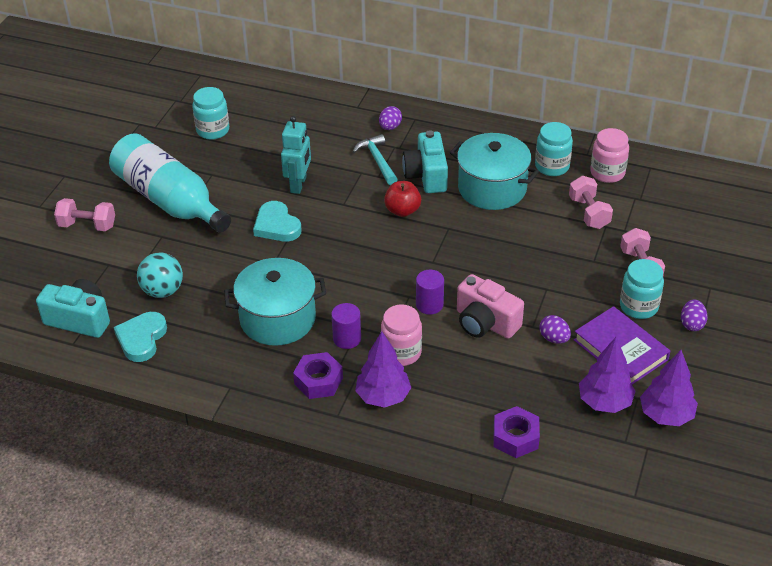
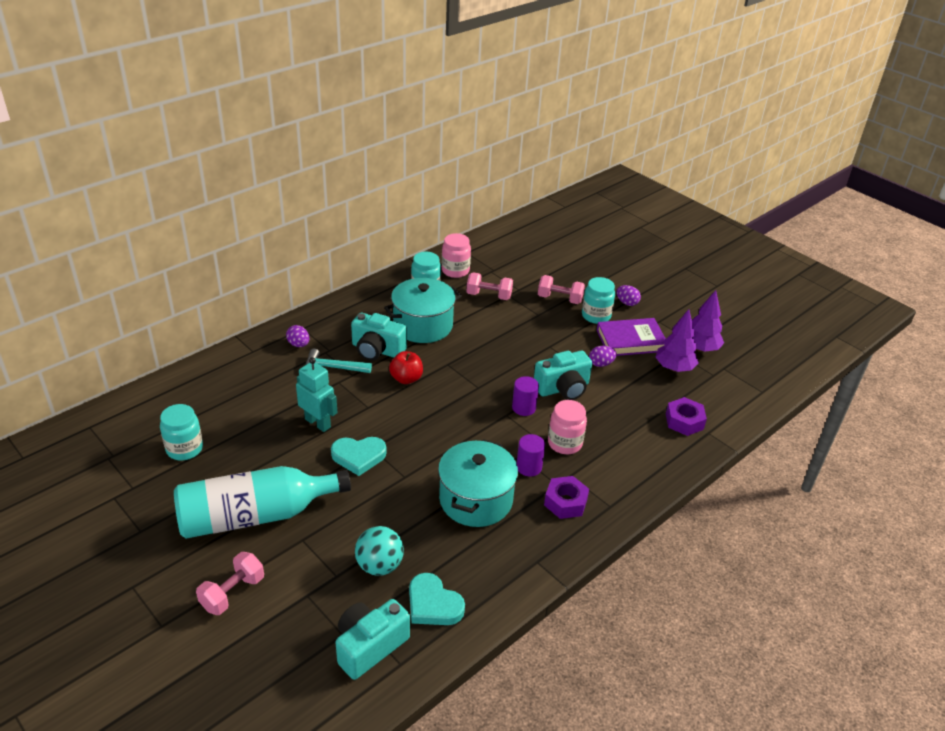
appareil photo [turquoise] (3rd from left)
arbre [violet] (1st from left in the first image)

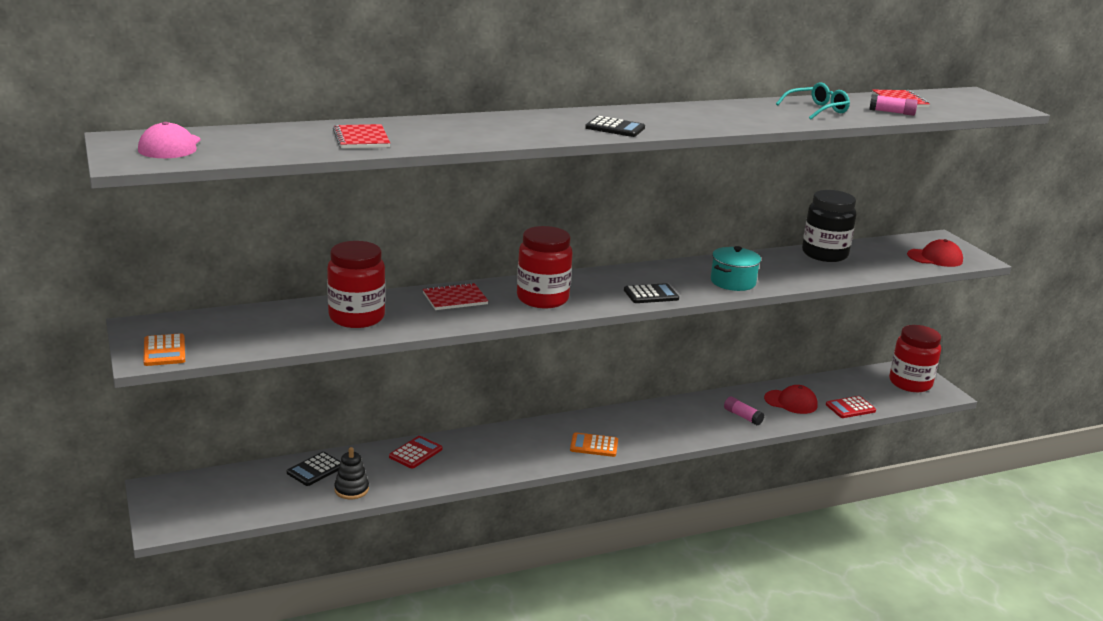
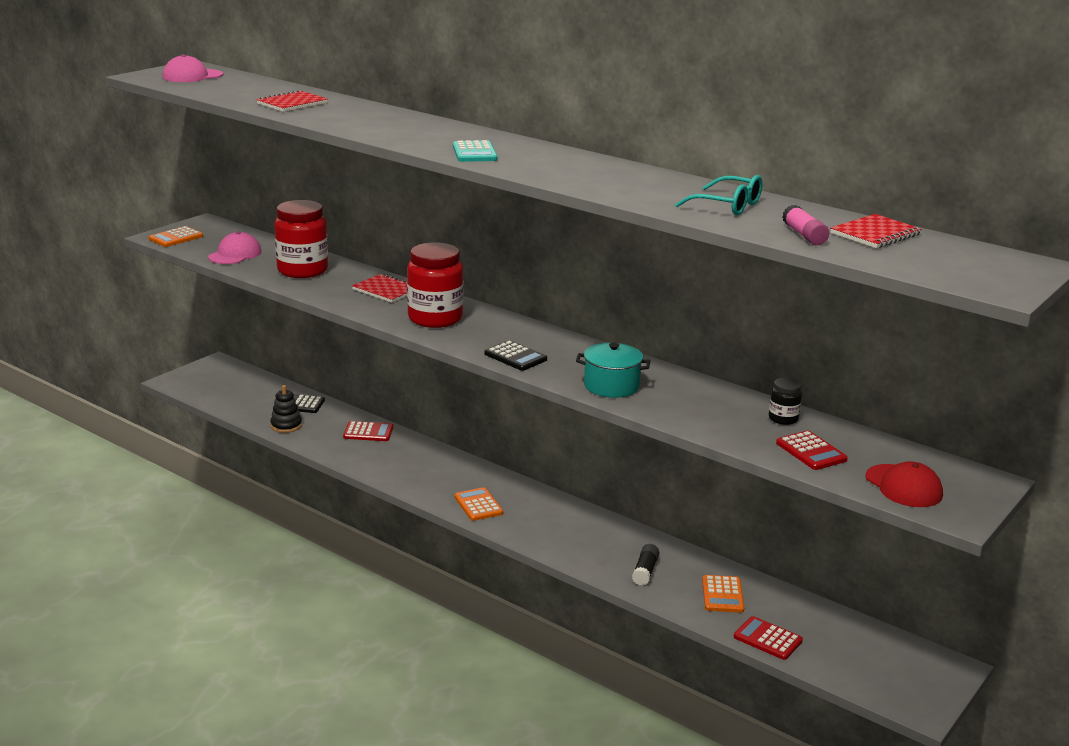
calculatrice [turquoise]
bocal [noir]
bocal [rouge] (3rd from left in the first image)
calculatrice [orange] (3rd from left)
bâton de colle [noir]
casquette [rose] (2nd from left)
calculatrice [rouge] (3rd from left)

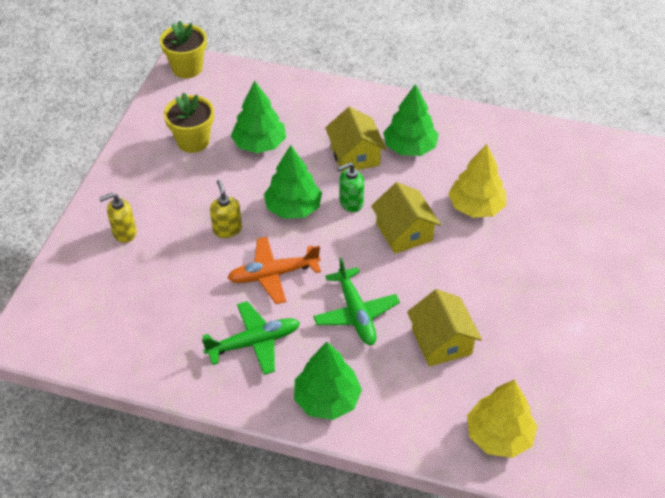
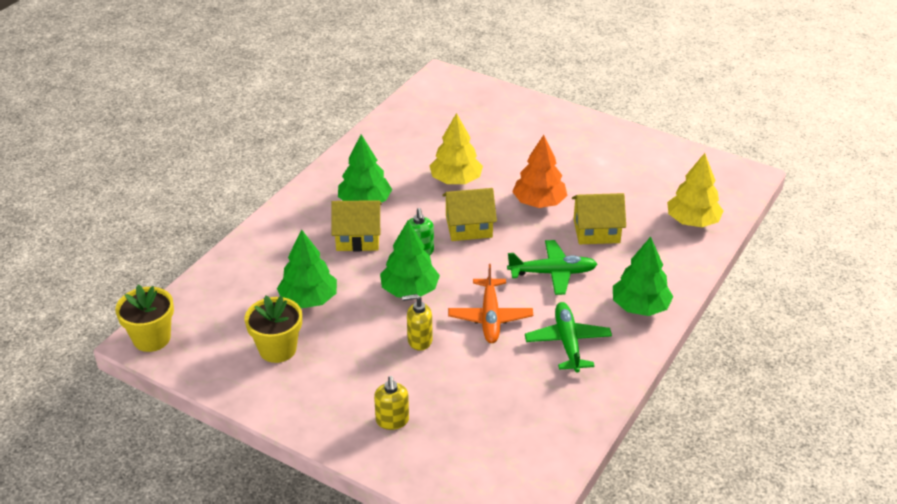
arbre [orange]

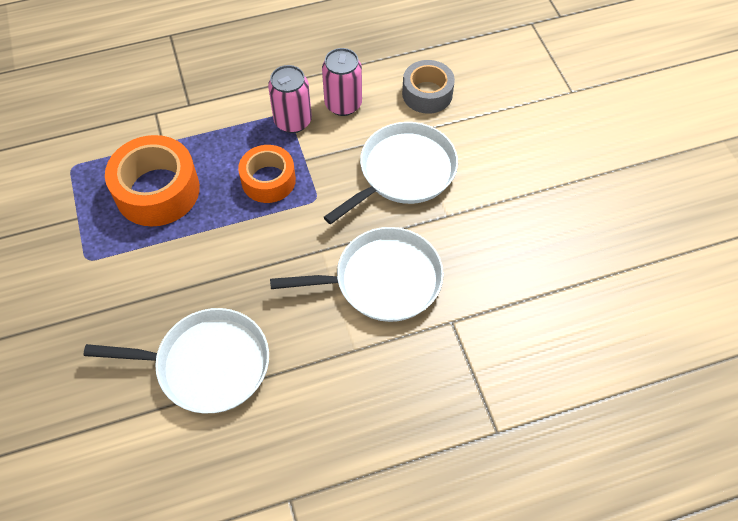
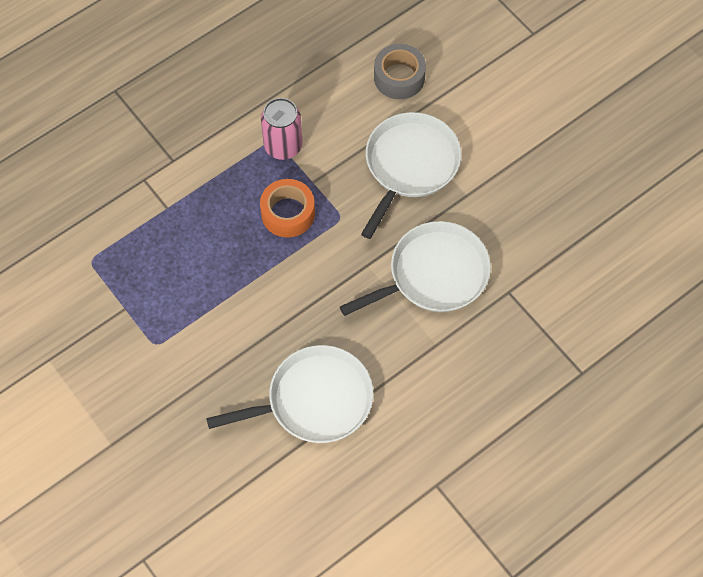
canette [rose] (2nd from left in the first image)
ruban adhésif [orange] (1st from left in the first image)

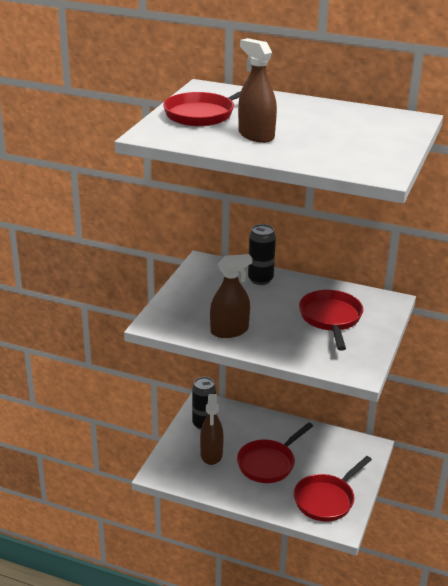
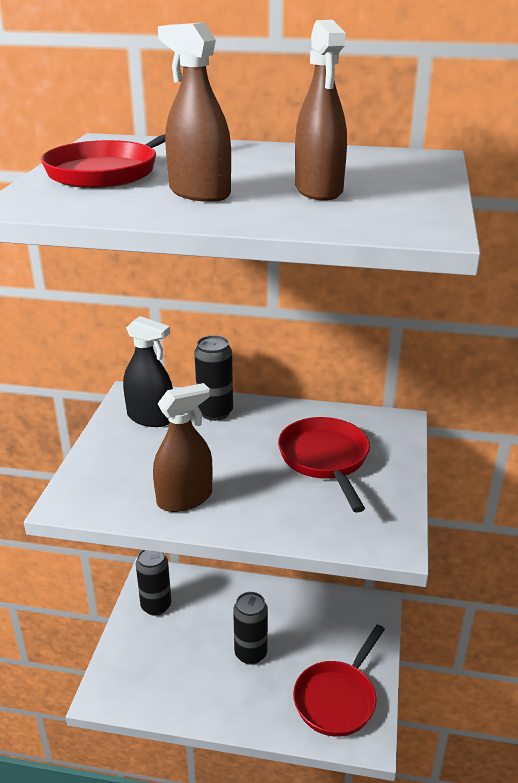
vaporisateur [marron] (3rd from left)
canette [noir] (3rd from left)
vaporisateur [noir]

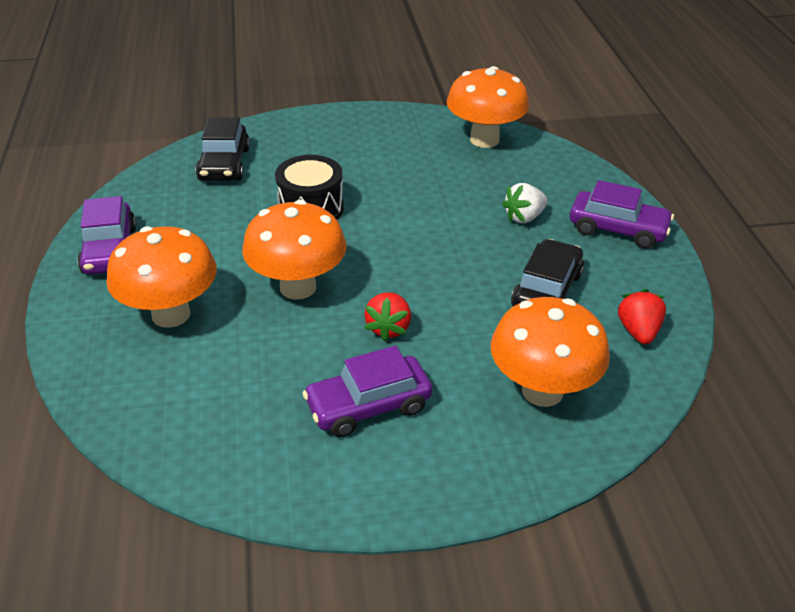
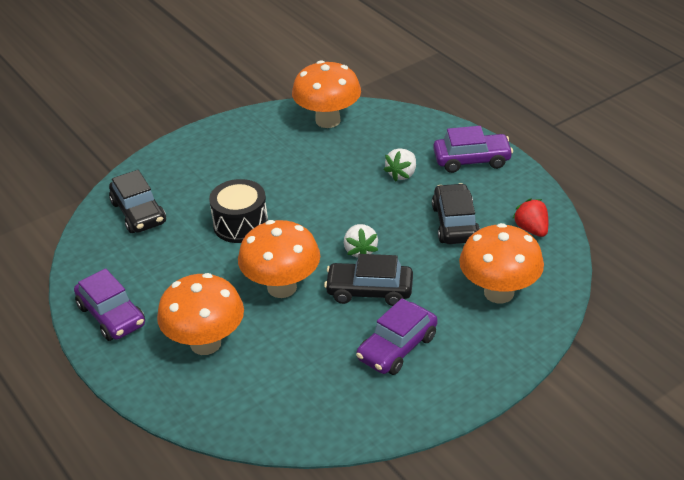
voiture [noir] (2nd from left)
fraise [blanc] (1st from left)

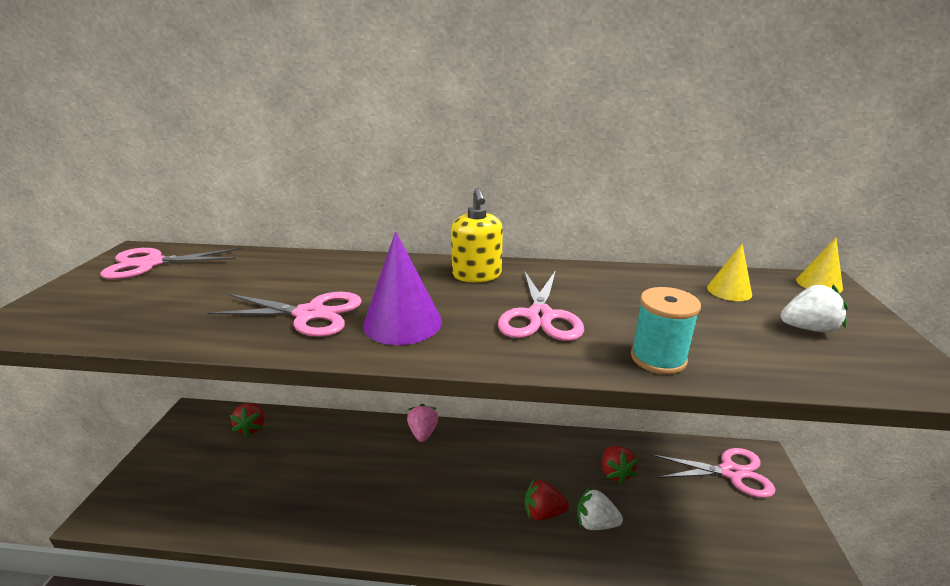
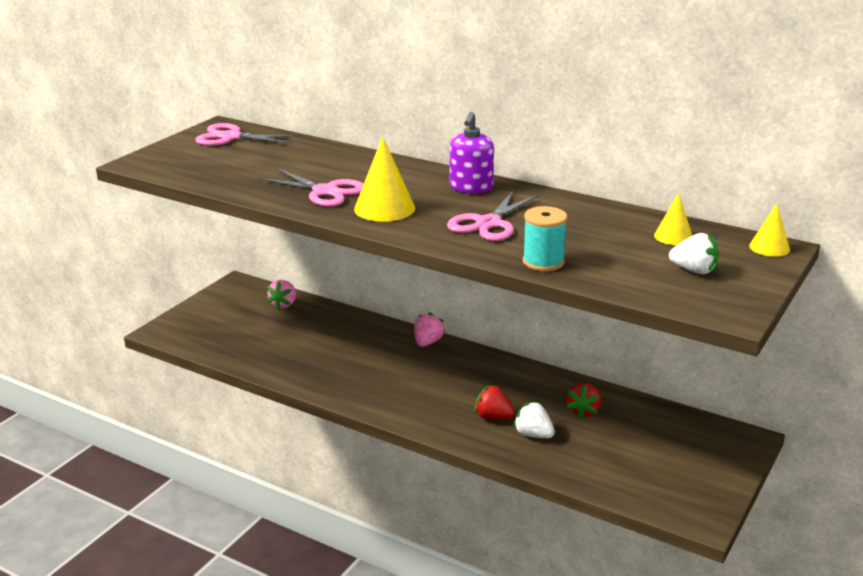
distributeur de savon [violet]
cône [jaune] (1st from left)
fraise [rose] (1st from left)
ciseaux [rose] (4th from left in the first image)

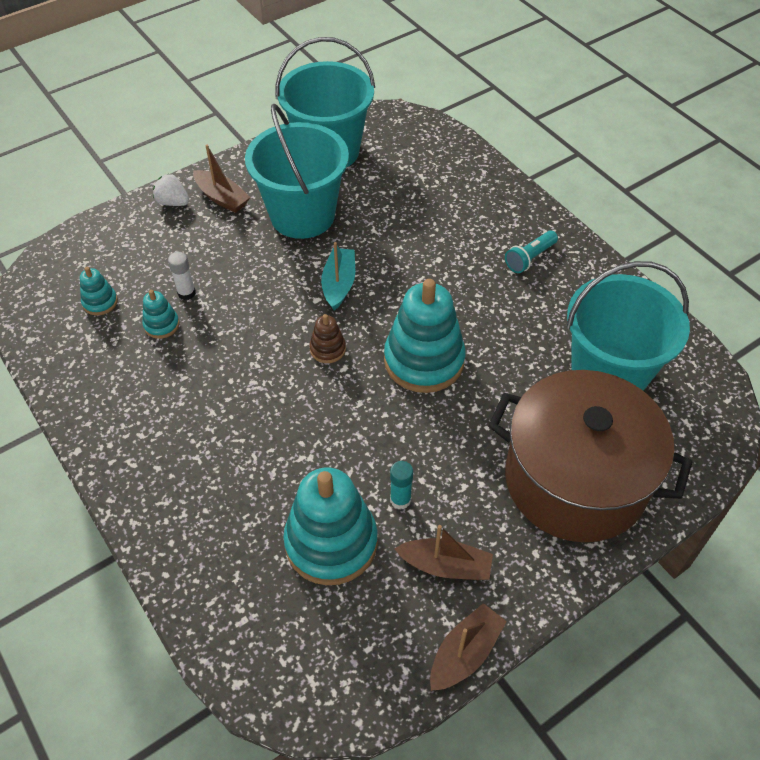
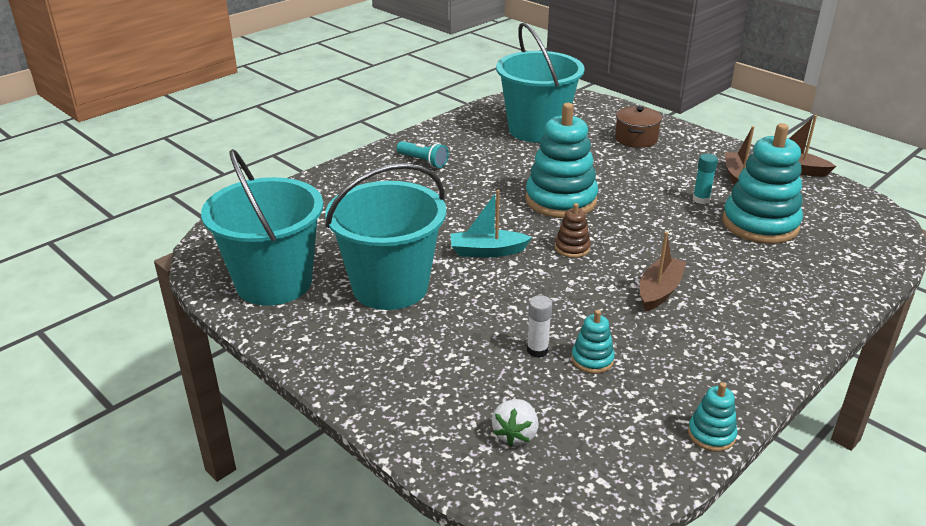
bateau [marron] (1st from left)
fraise [blanc]
jouet à empiler [turquoise] (3rd from left)
marmite [marron]

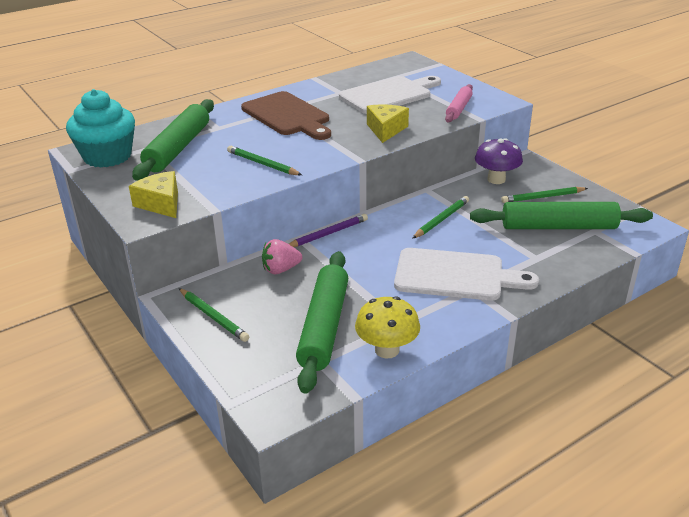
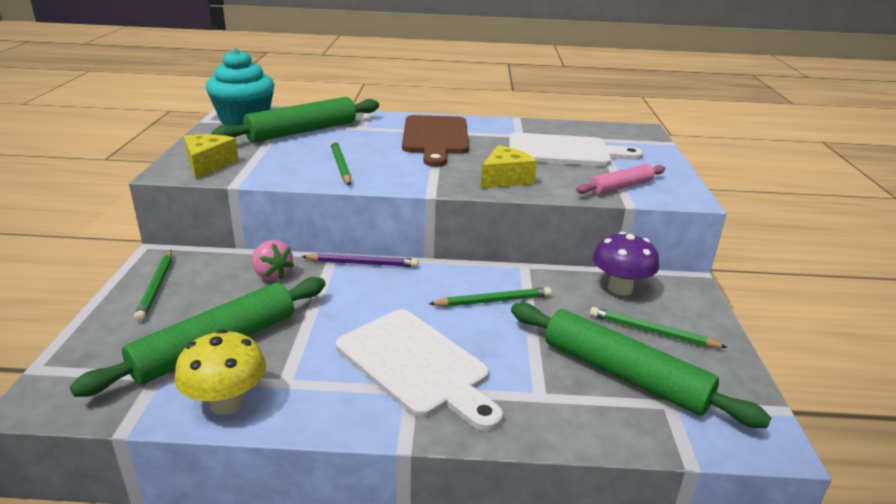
fraise [rose]

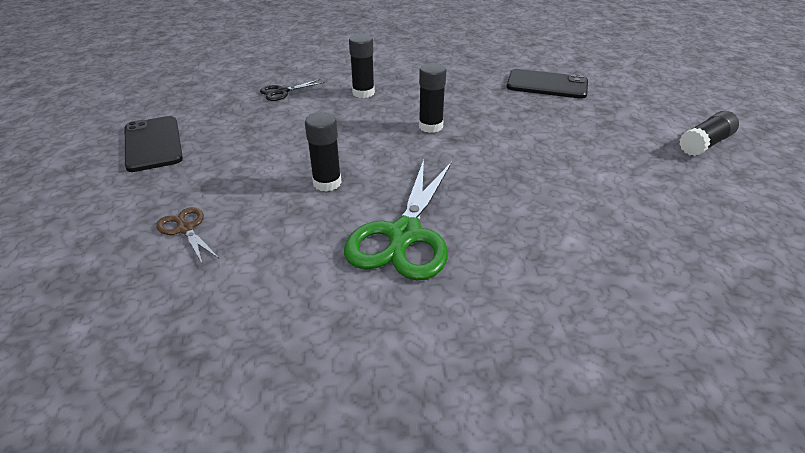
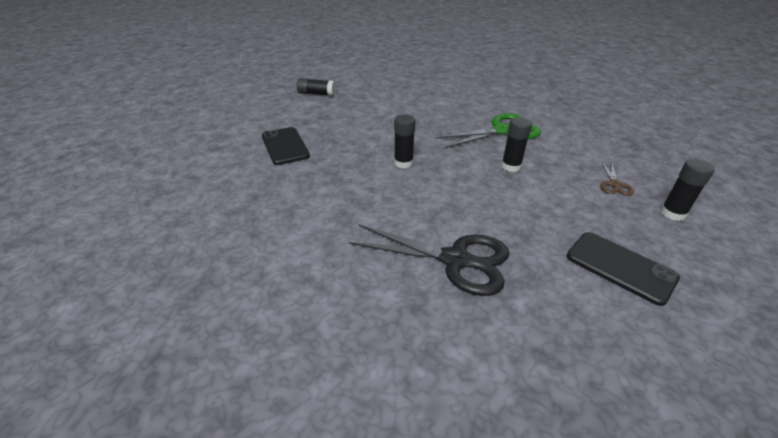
bâton de colle [noir] (4th from left)
ciseaux [noir]
téléphone [noir] (2nd from left)

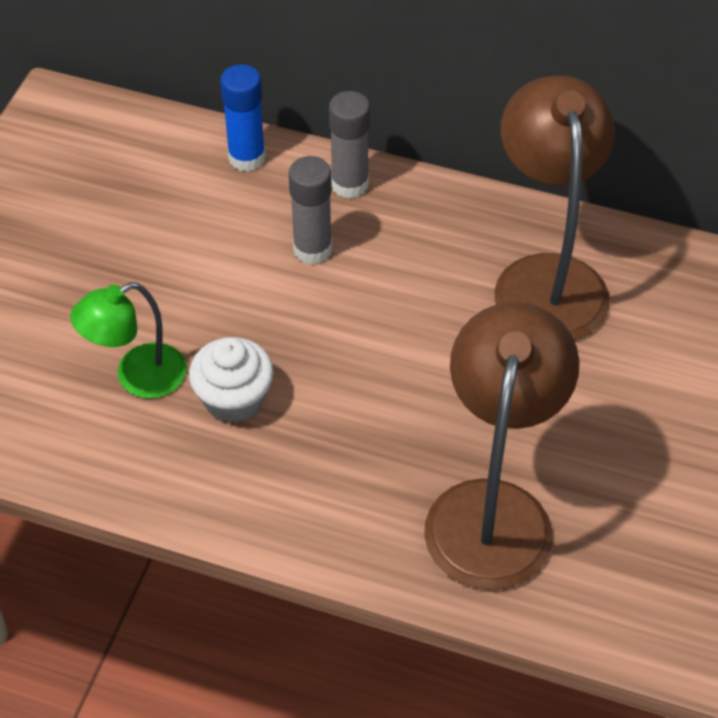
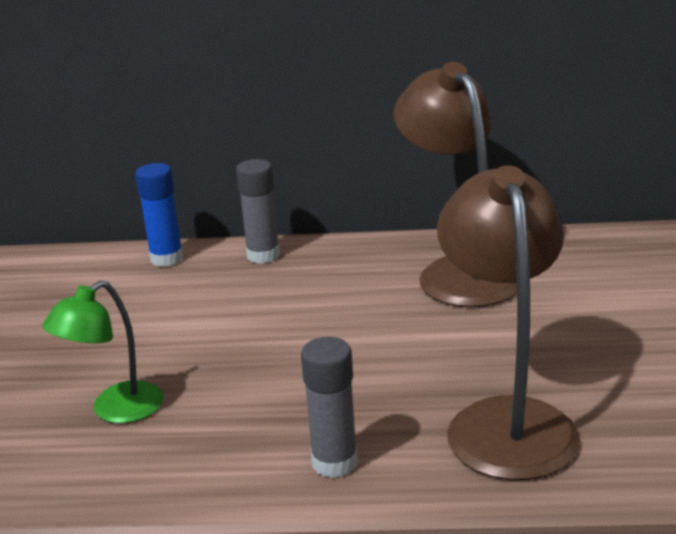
bâton de colle [gris] (2nd from left)
muffin [blanc]

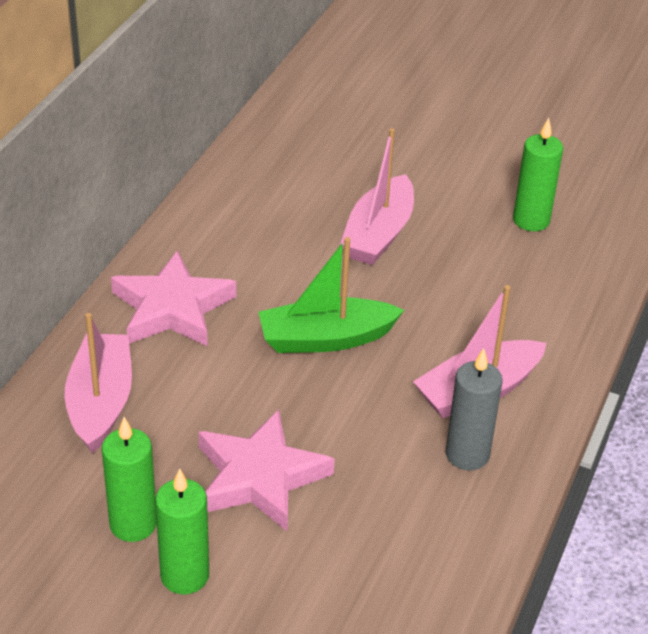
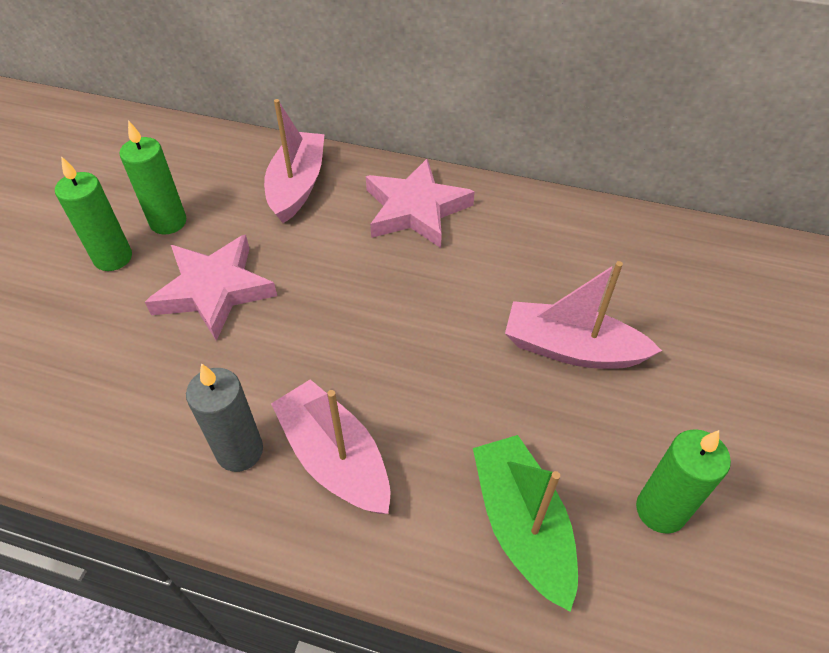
bateau [vert]
bateau [rose] (1st from left)

